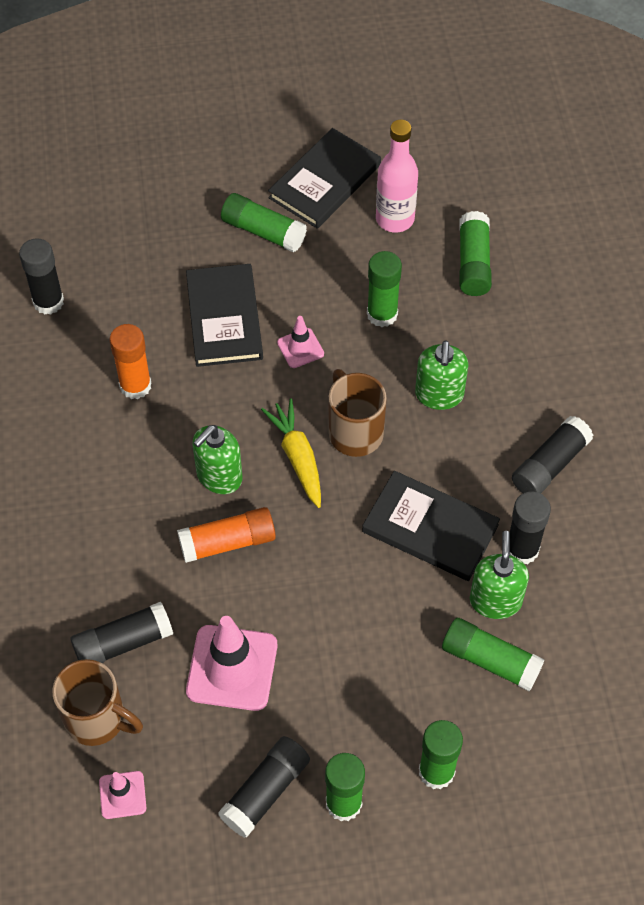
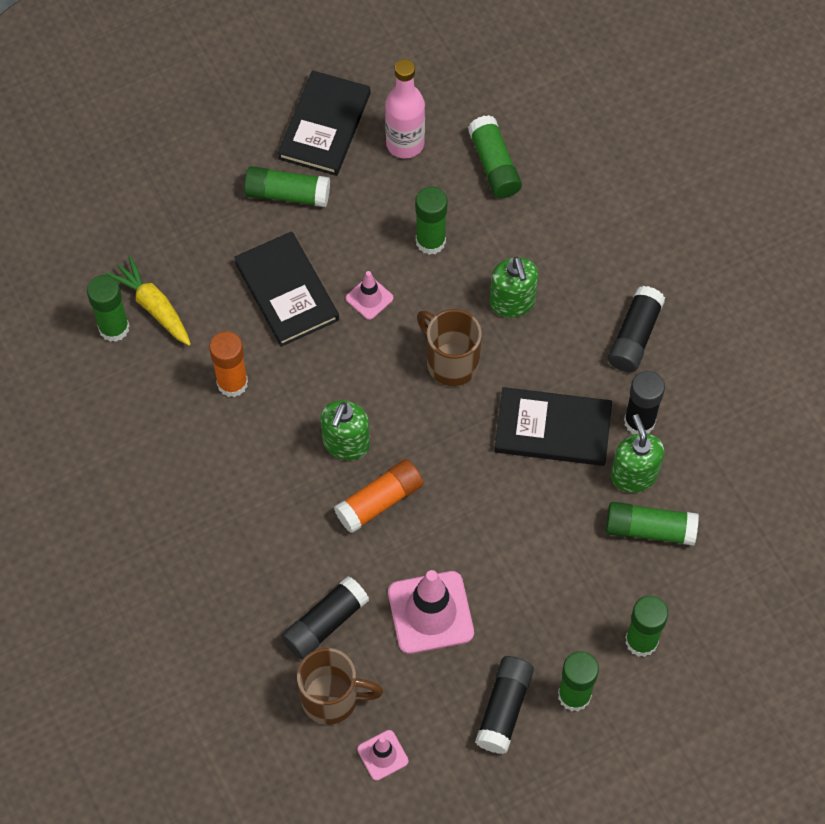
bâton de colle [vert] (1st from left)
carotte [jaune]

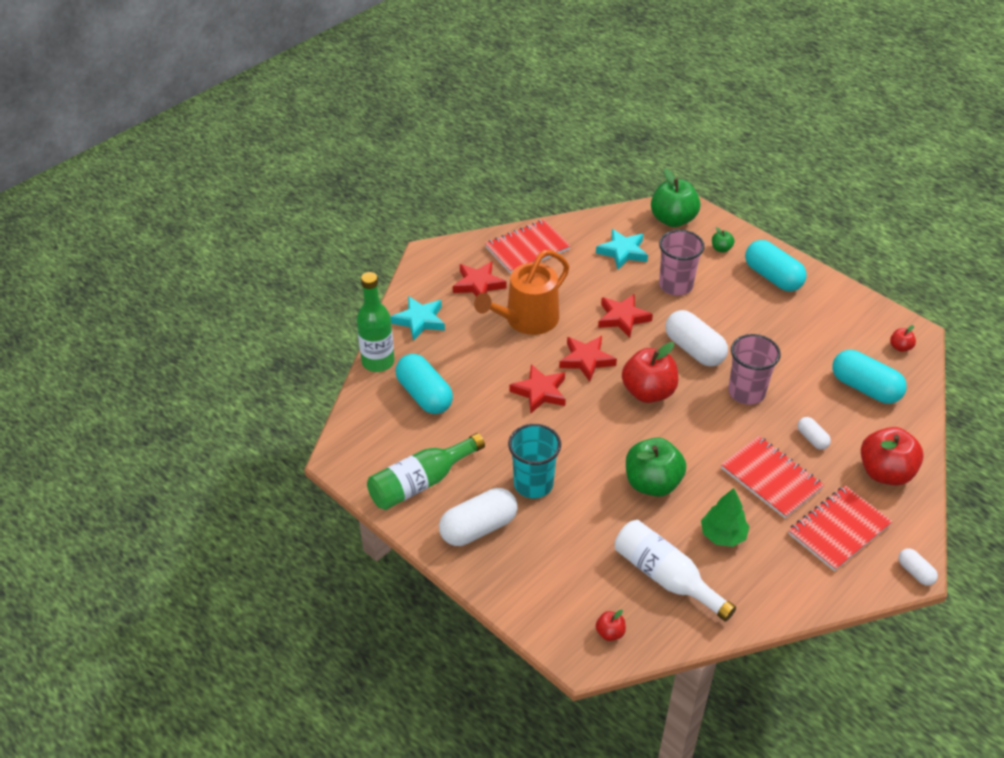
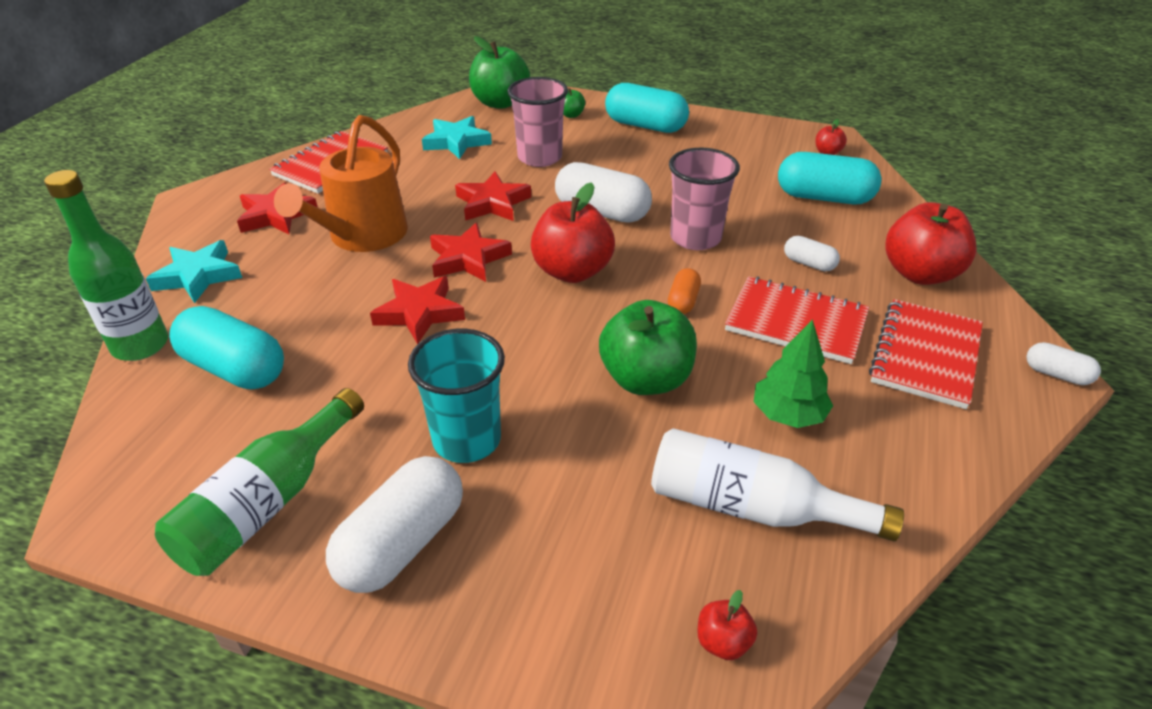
gélule [orange]

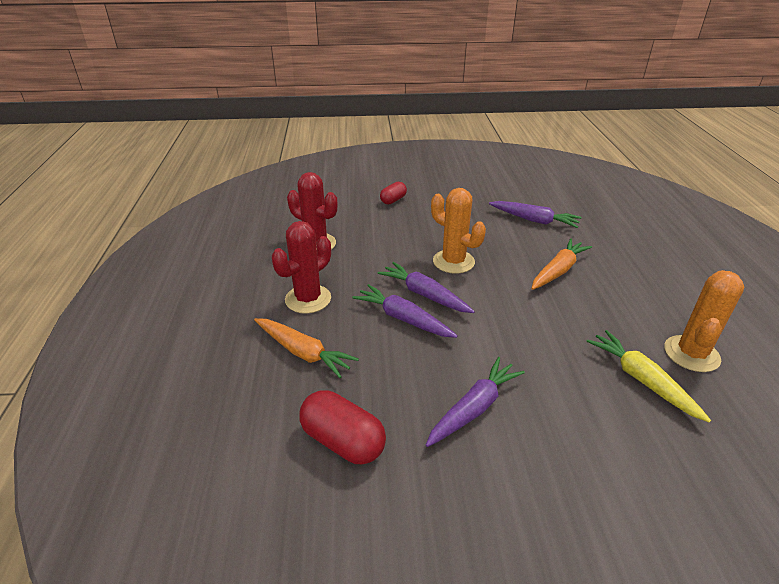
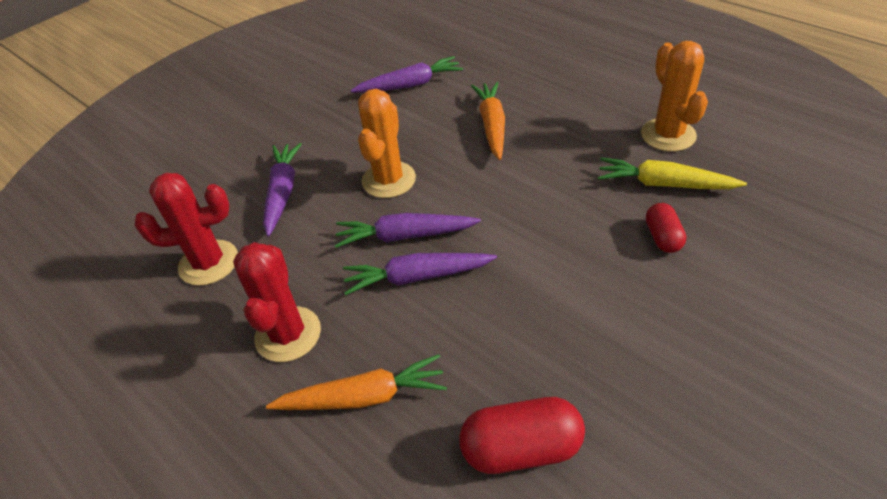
gélule [rouge] (2nd from left)
cactus [orange] (1st from left)
carotte [violet] (1st from left)

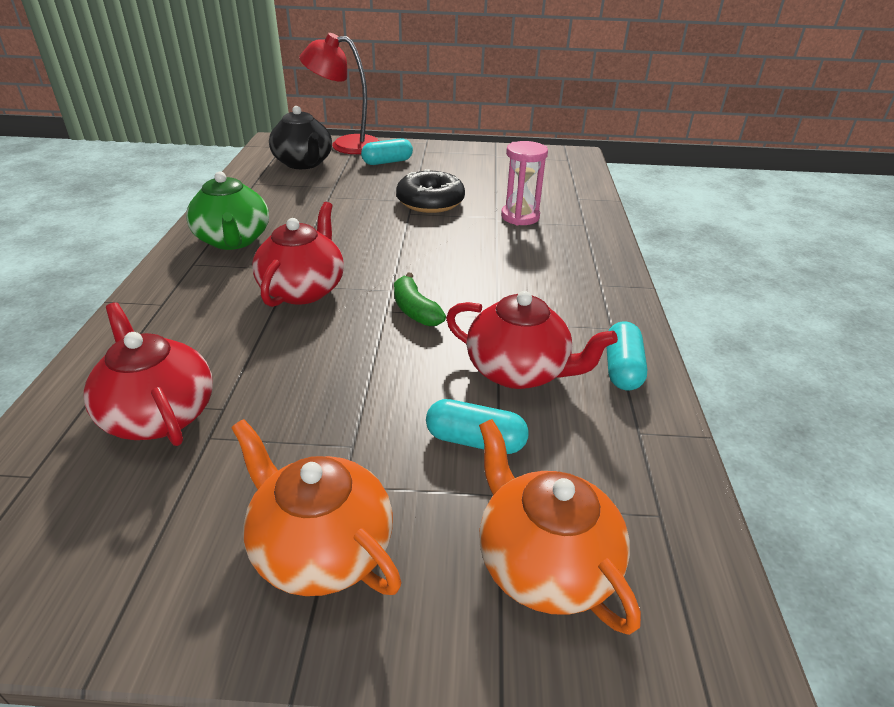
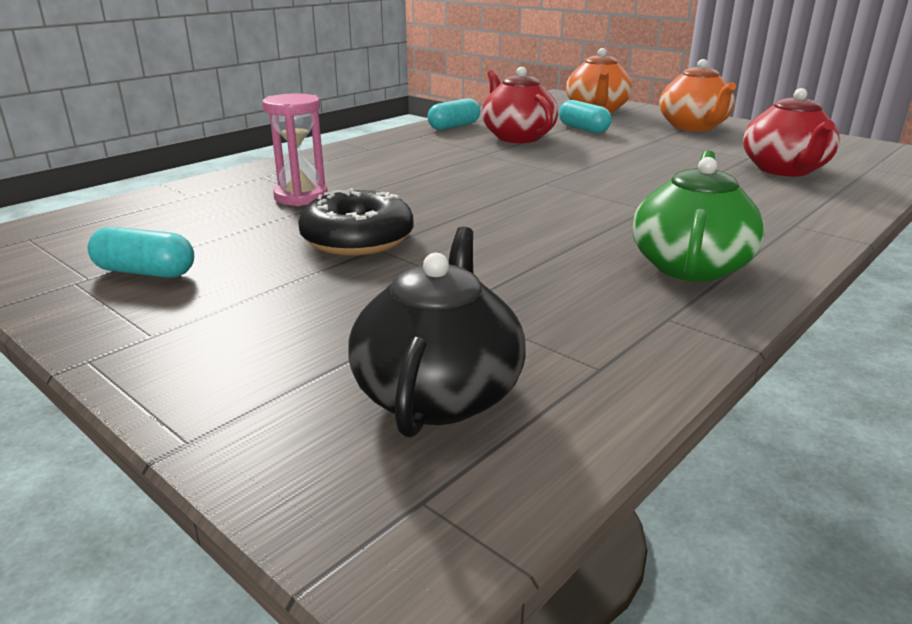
lampe [rouge]
gélule [turquoise] (1st from left)
théière [rouge] (2nd from left in the first image)
banane [vert]

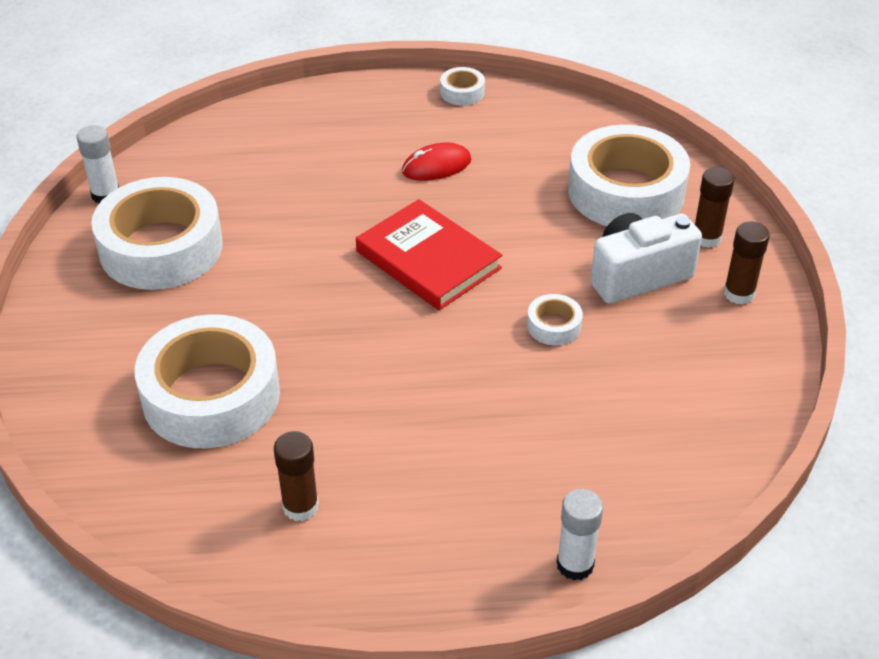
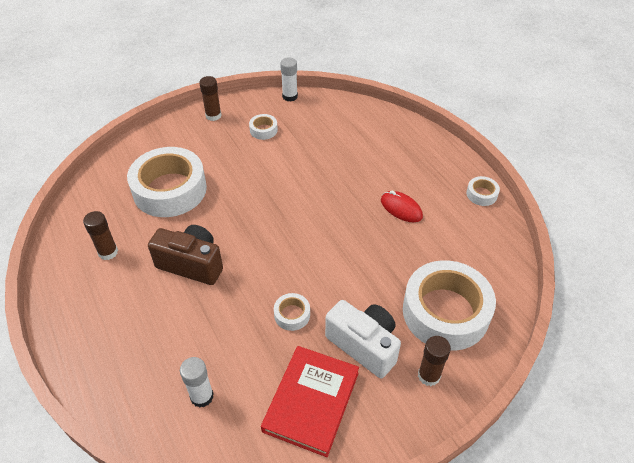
ruban adhésif [blanc] (2nd from left)
livre [rouge]
bâton de colle [marron] (2nd from left)
bâton de colle [blanc] (1st from left)
appareil photo [marron]

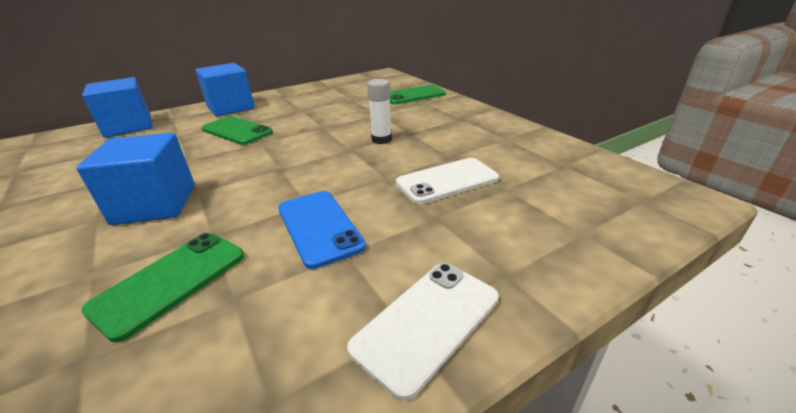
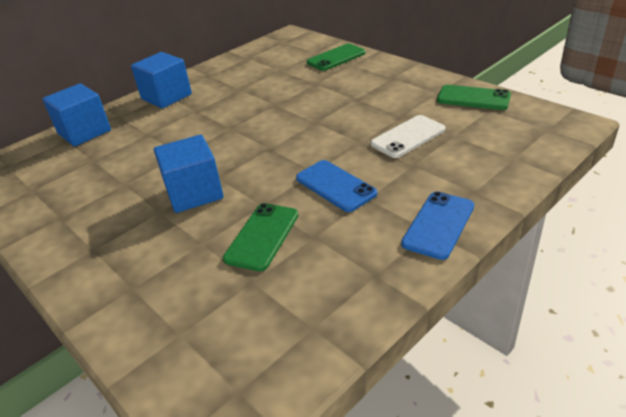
bâton de colle [blanc]
téléphone [vert] (3rd from left)
téléphone [bleu] (2nd from left)

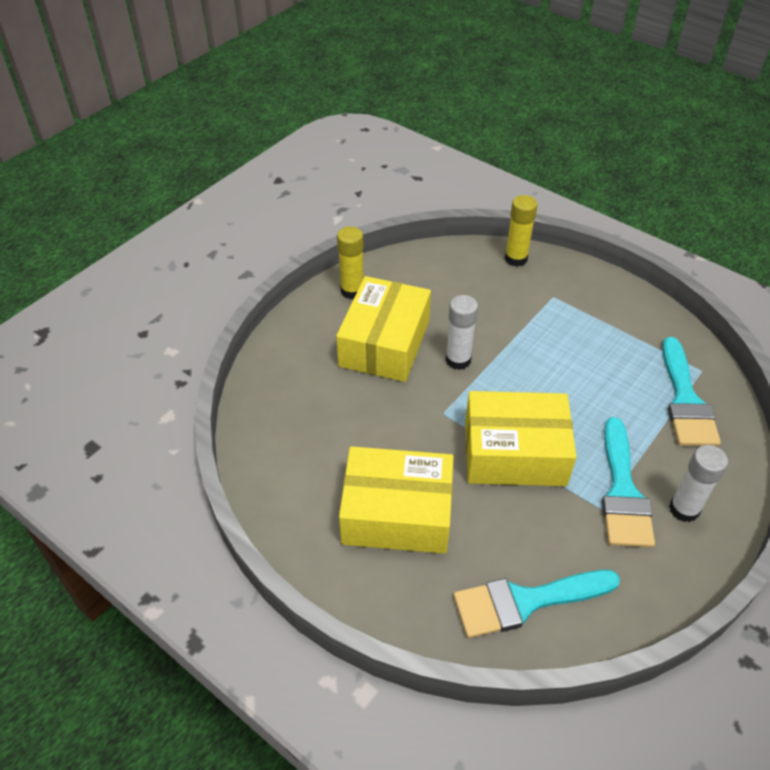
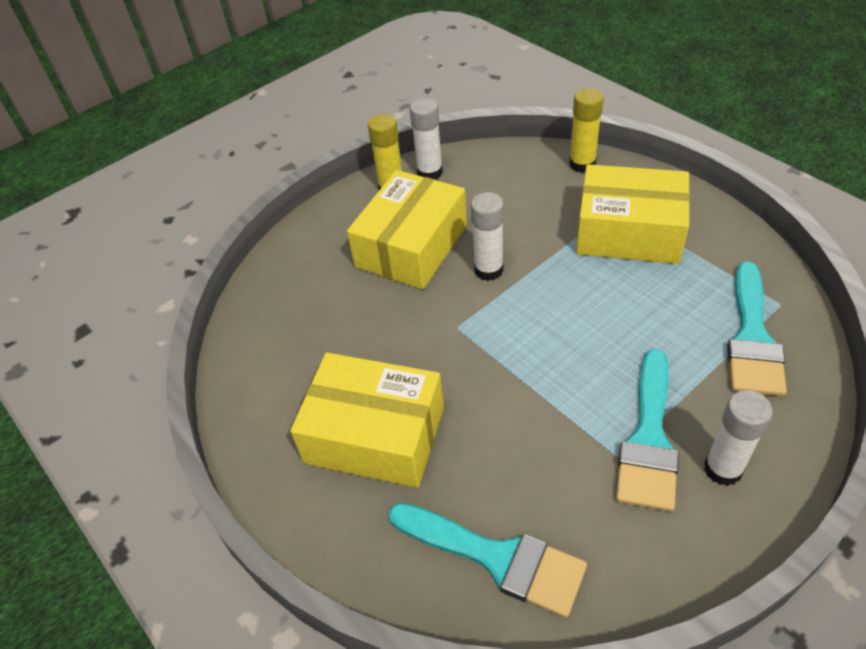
boîte [jaune] (3rd from left)
pinceau [turquoise] (1st from left)
bâton de colle [blanc] (1st from left)

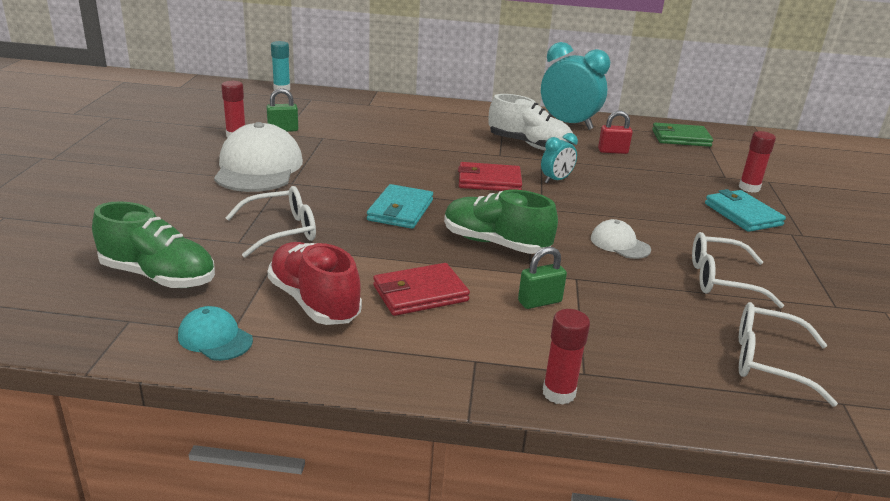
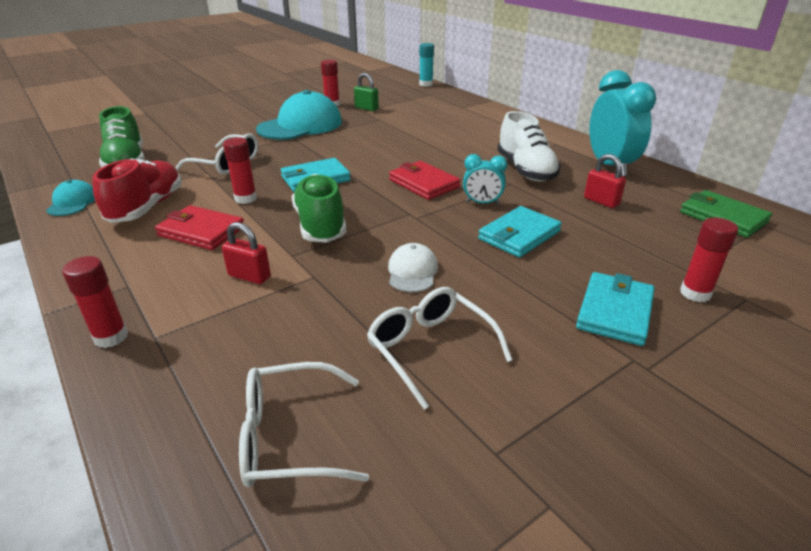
casquette [turquoise] (2nd from left)
cadenas [rouge] (1st from left)
lunettes [blanc] (2nd from left)
bâton de colle [rouge] (2nd from left)
portefeuille [turquoise] (2nd from left)

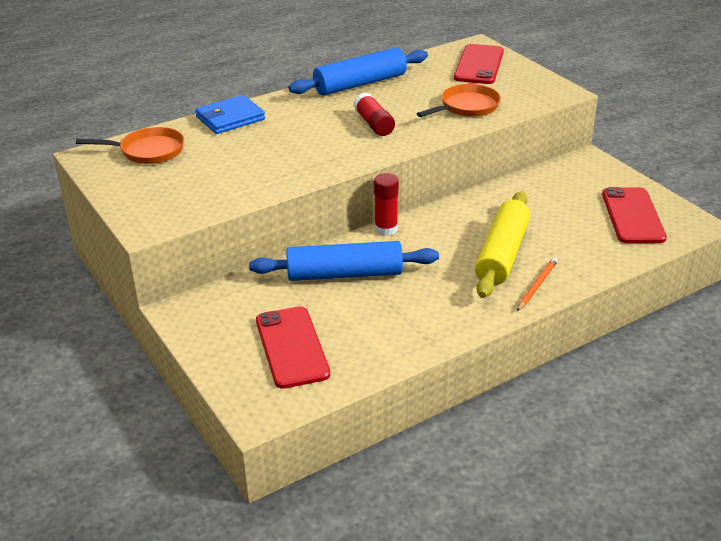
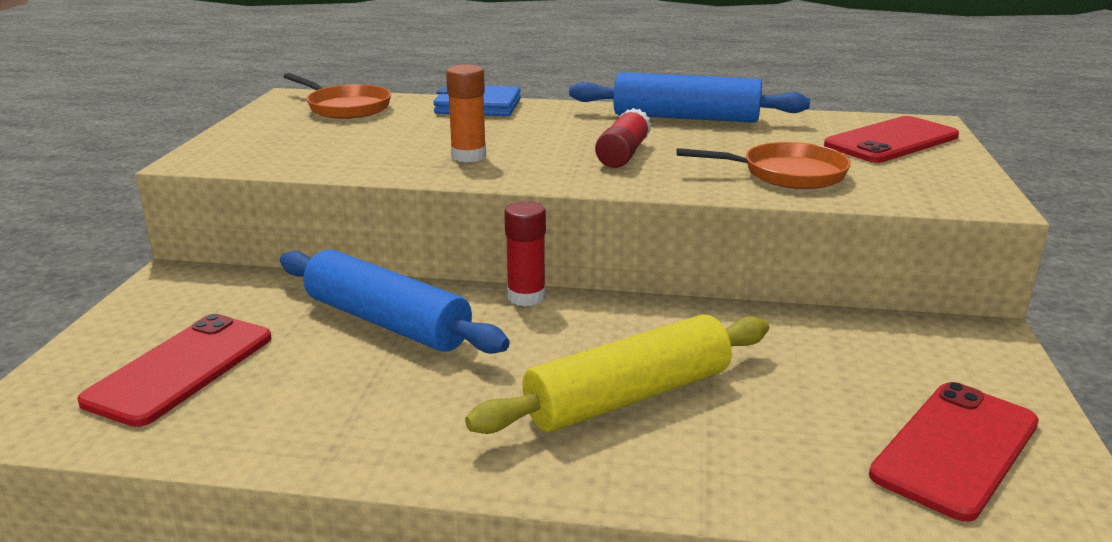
crayon [orange]
bâton de colle [orange]

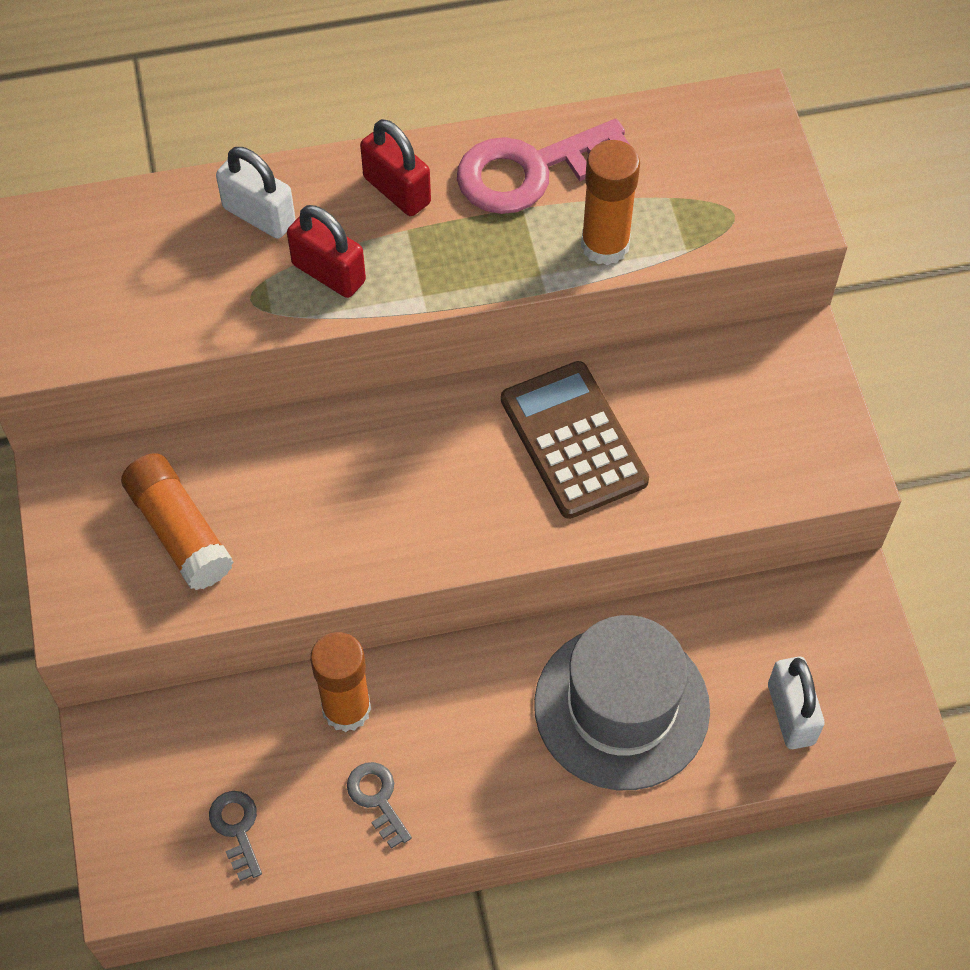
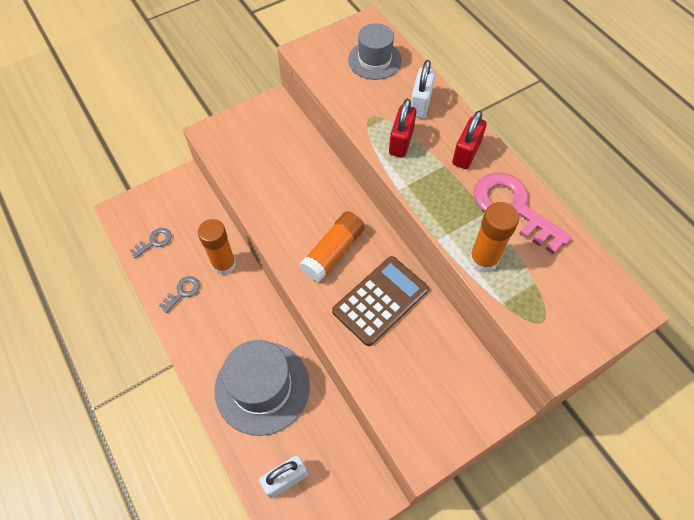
bâton de colle [orange] (2nd from left)
chapeau [gris] (2nd from left)

